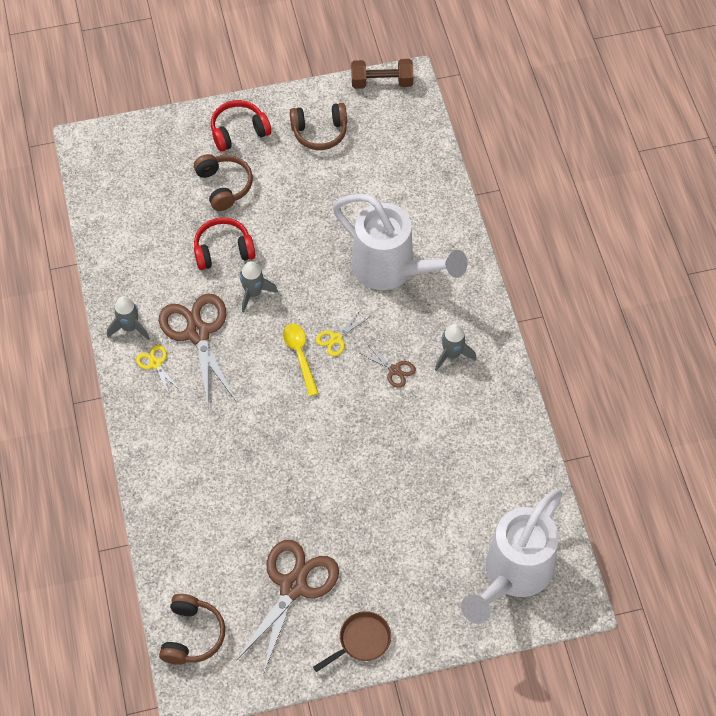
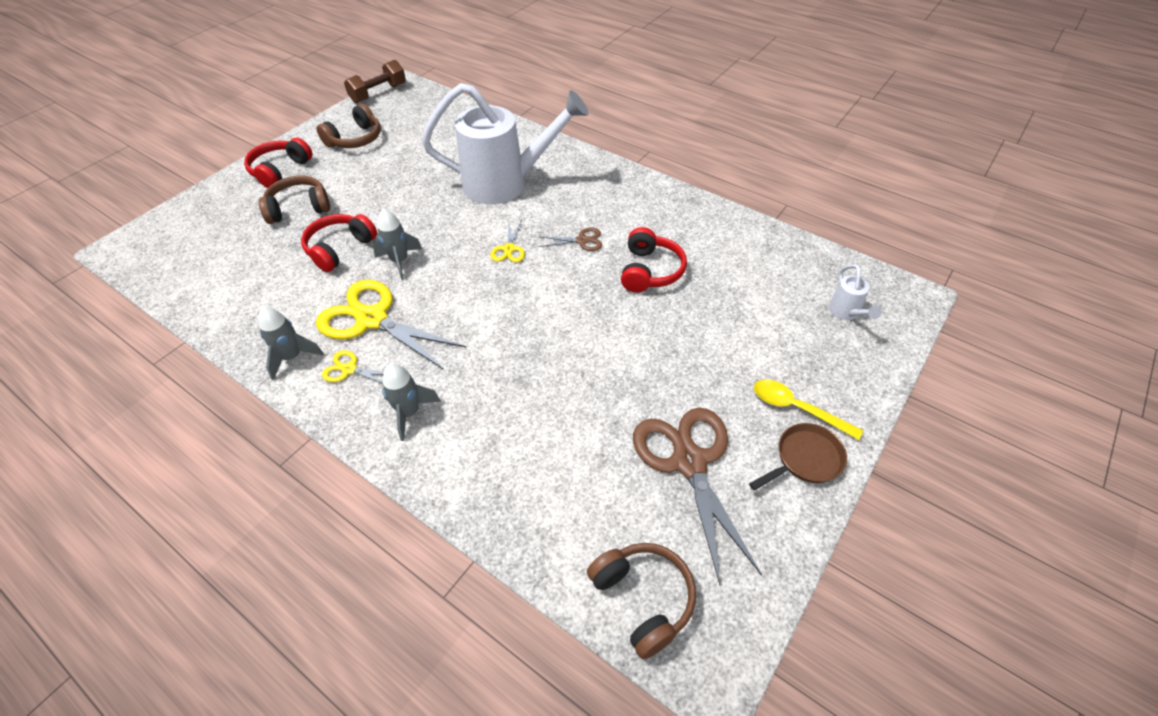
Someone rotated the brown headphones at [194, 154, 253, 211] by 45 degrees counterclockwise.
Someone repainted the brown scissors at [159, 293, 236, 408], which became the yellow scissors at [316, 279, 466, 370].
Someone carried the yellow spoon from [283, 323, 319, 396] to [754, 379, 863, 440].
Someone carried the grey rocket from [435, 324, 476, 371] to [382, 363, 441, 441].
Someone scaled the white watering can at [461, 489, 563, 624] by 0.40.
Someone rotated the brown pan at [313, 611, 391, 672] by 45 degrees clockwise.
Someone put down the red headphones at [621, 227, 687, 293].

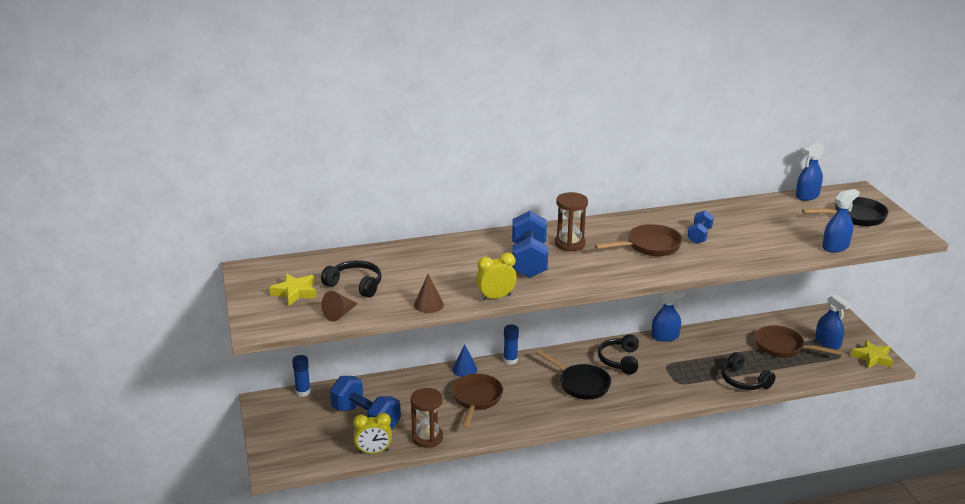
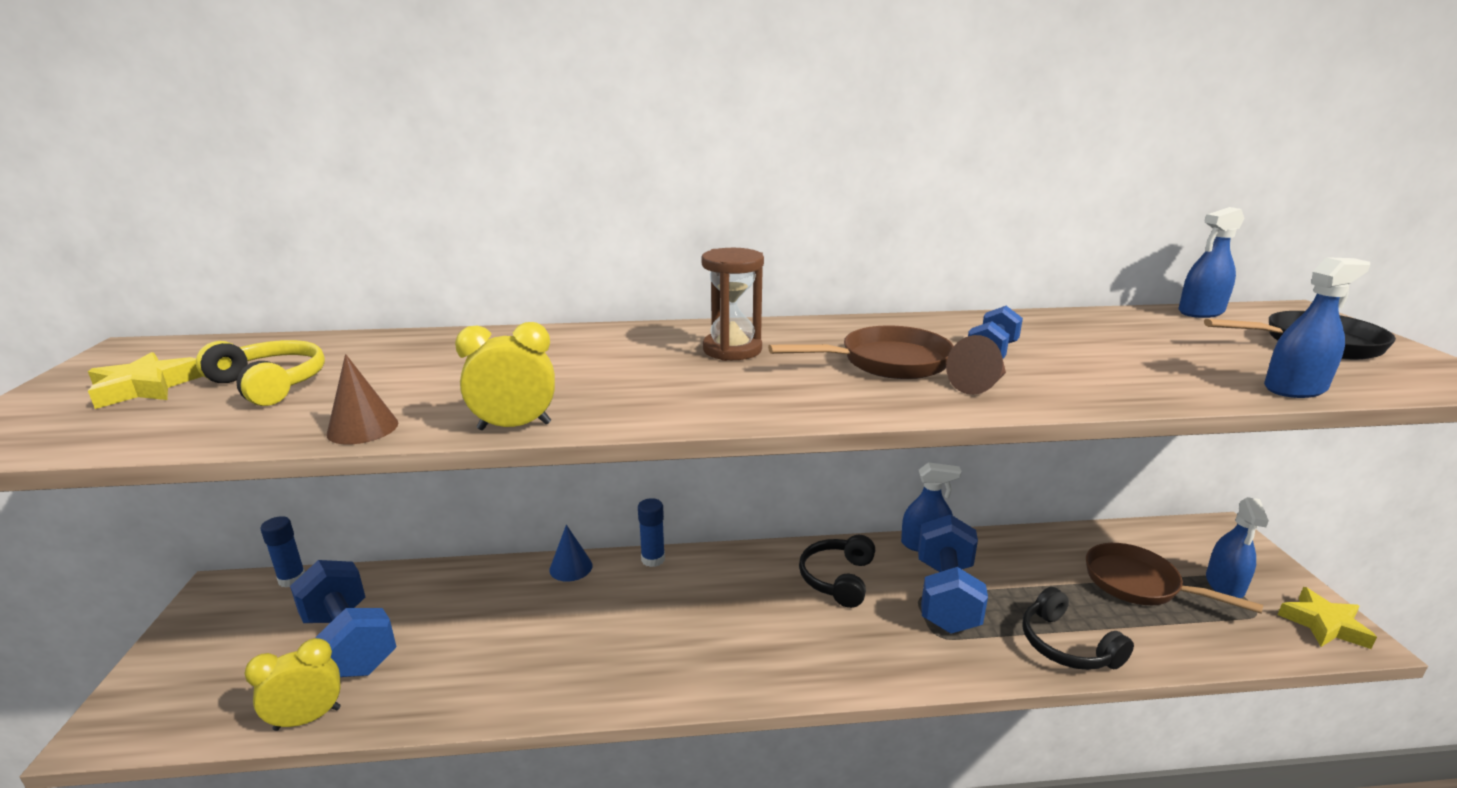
Someone carried the blue dumbbell from [512, 211, 548, 278] to [918, 514, 988, 634].
Someone repainted the black headphones at [321, 260, 382, 298], which became the yellow headphones at [196, 340, 325, 406].
Someone carried the brown cone from [321, 291, 358, 322] to [946, 335, 1006, 395].
Someone rotated the blue spray bottle at [815, 294, 851, 350] by 45 degrees clockwise.
Someone took away the black pan at [536, 349, 611, 400].
Someone took away the brown pan at [451, 374, 503, 429].
Someone took away the brown hourglass at [411, 388, 443, 448].
Someone rotated the yellow clock at [353, 413, 392, 454] by 150 degrees clockwise.

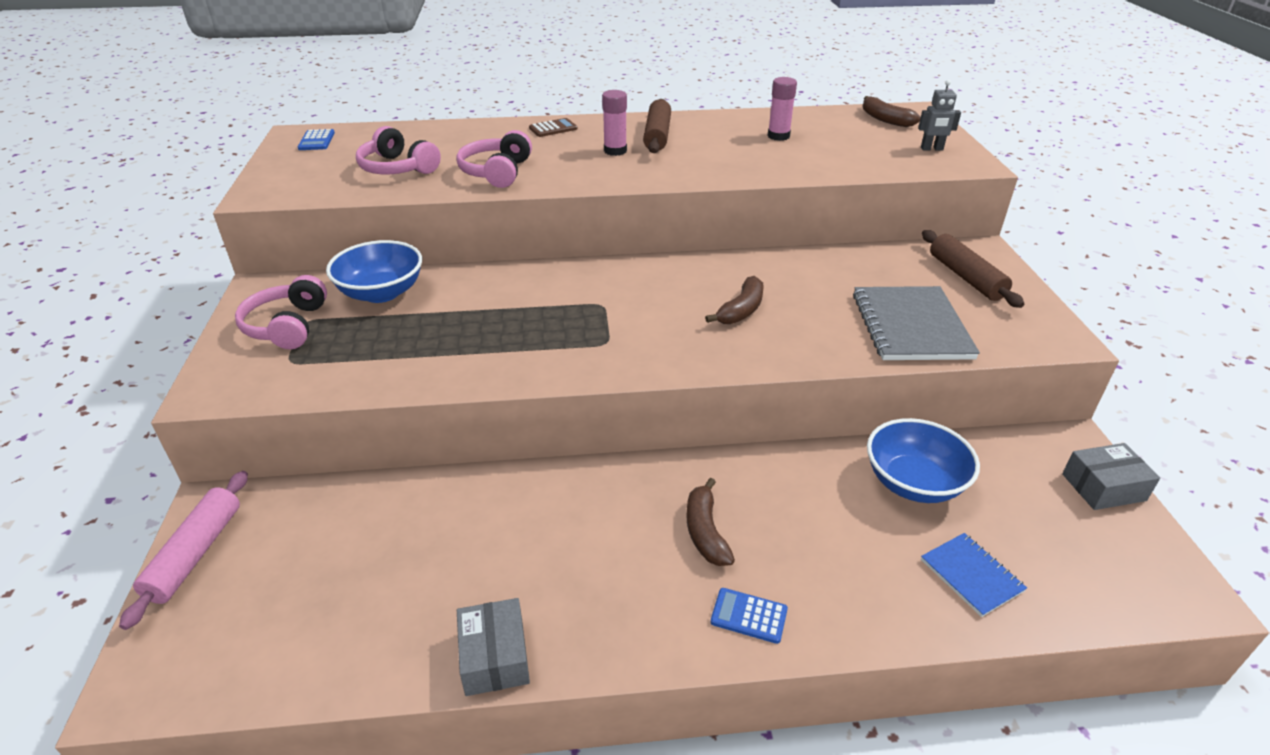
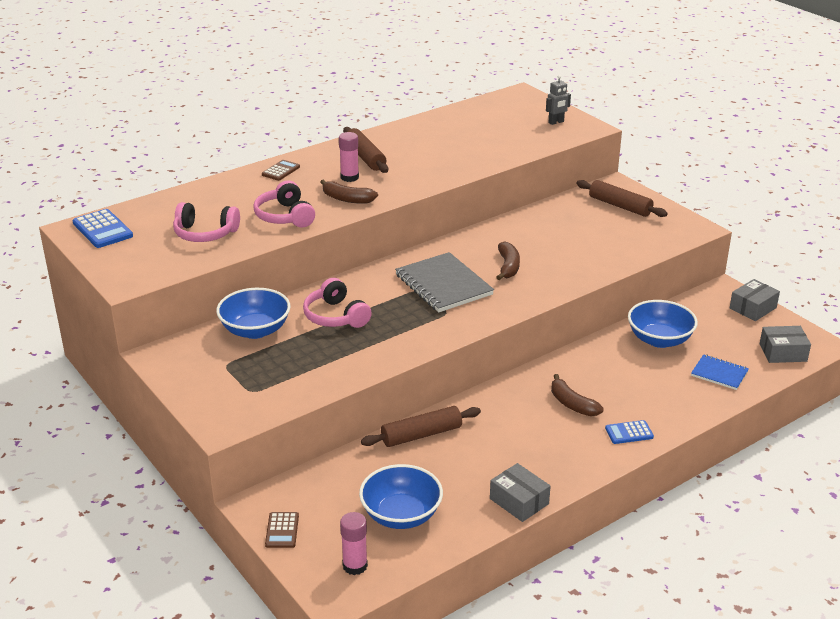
Someone carried the pink glue stick from [768, 77, 797, 141] to [340, 512, 368, 575].
Someone carried the brown banana from [863, 96, 921, 127] to [320, 180, 378, 204].
Someone scaled the blue calculator at [298, 129, 335, 150] by 1.60.
Someone carried the pink headphones from [235, 275, 327, 349] to [303, 278, 372, 328].
Someone carried the grey notebook from [853, 286, 980, 360] to [395, 252, 494, 312].
Someone swapped the pink rolling pin at [119, 471, 248, 630] for the brown calculator at [265, 512, 299, 548].
Someone put down the grey box at [760, 326, 811, 363].
Someone put down the brown rolling pin at [361, 406, 481, 447].
Someone put down the blue bowl at [359, 464, 443, 529].

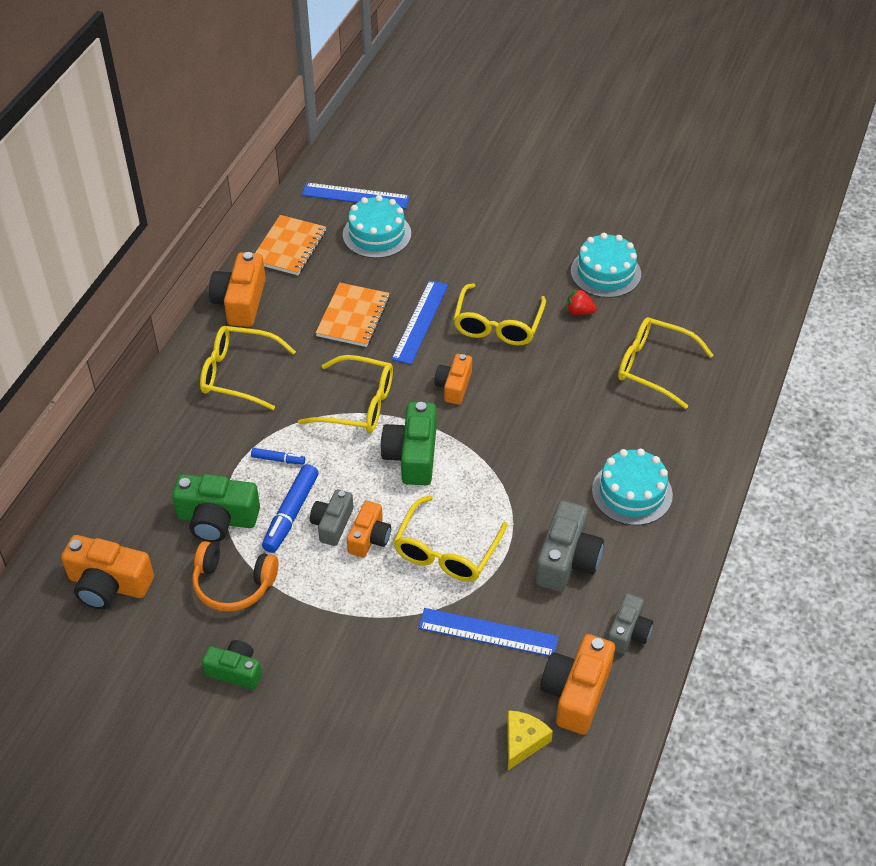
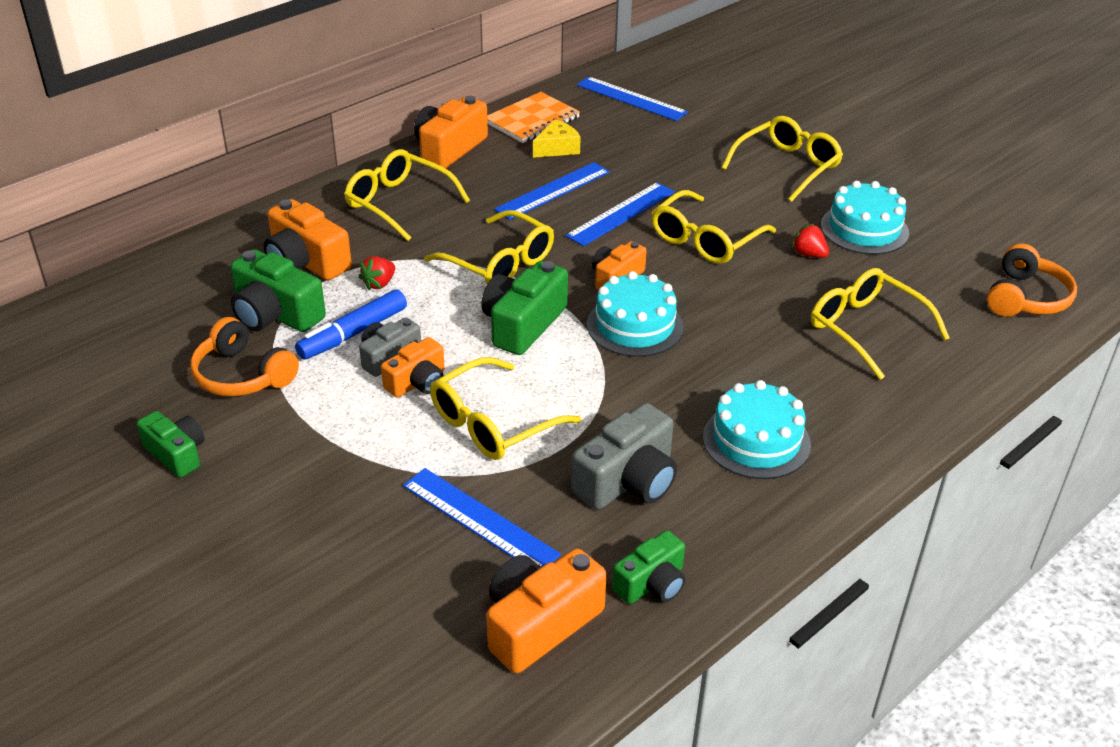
Someone carried the turquoise cake from [343, 195, 411, 258] to [587, 271, 684, 357].
Someone swapped the orange notebook at [315, 283, 390, 347] for the blue ruler at [494, 162, 610, 220].
Someone swapped the blue marker at [251, 448, 305, 465] for the red strawberry at [358, 256, 395, 290].
Someone carried the orange camera from [61, 535, 154, 609] to [264, 199, 352, 280].
Someone repainted the grey camera at [607, 593, 653, 654], which became the green camera at [612, 530, 685, 604].
Someone carried the yellow cheese from [507, 710, 553, 770] to [533, 119, 581, 158].
Someone put down the yellow glasses at [722, 116, 843, 202].
Someone put down the orange headphones at [987, 243, 1077, 317].

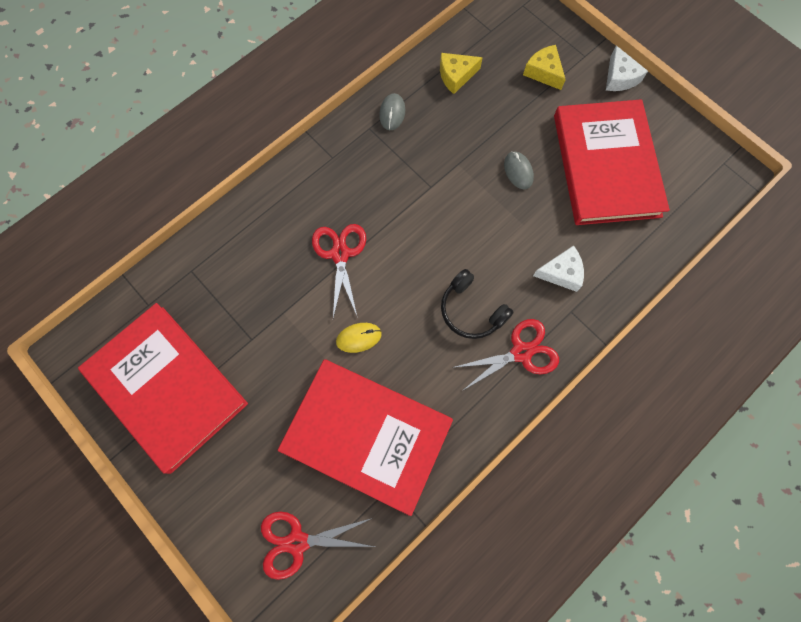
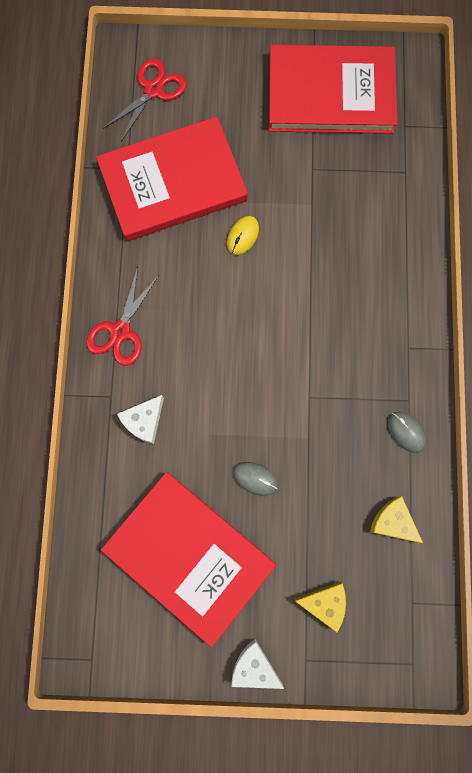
Someone rotated the yellow cheese at [440, 53, 483, 94] by 75 degrees counterclockwise.
Someone took away the red scissors at [312, 224, 366, 318].
Someone took away the black headphones at [441, 269, 514, 339].

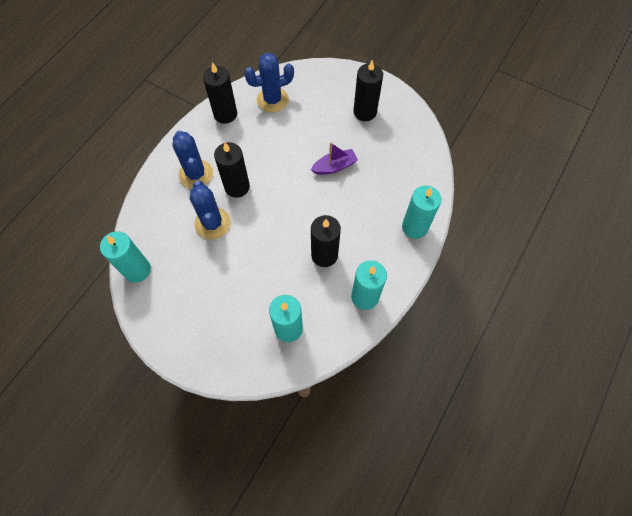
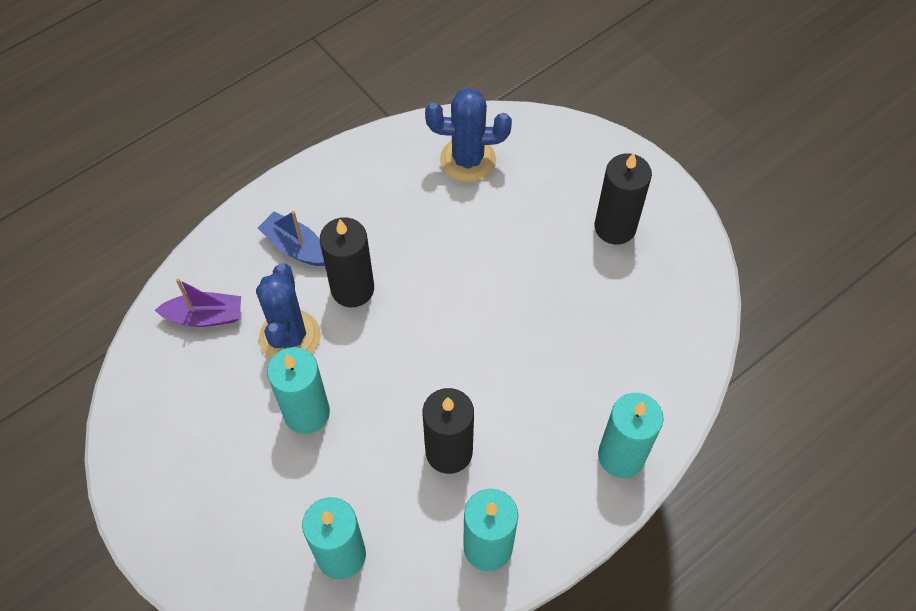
Someone took away the black candle at [203, 62, 237, 124].
Someone swapped the blue cactus at [172, 131, 213, 189] for the blue boat at [258, 211, 325, 266].
Someone carried the purple boat from [311, 142, 358, 175] to [155, 279, 241, 327].
Someone carried the turquoise candle from [100, 231, 151, 283] to [267, 347, 330, 434].

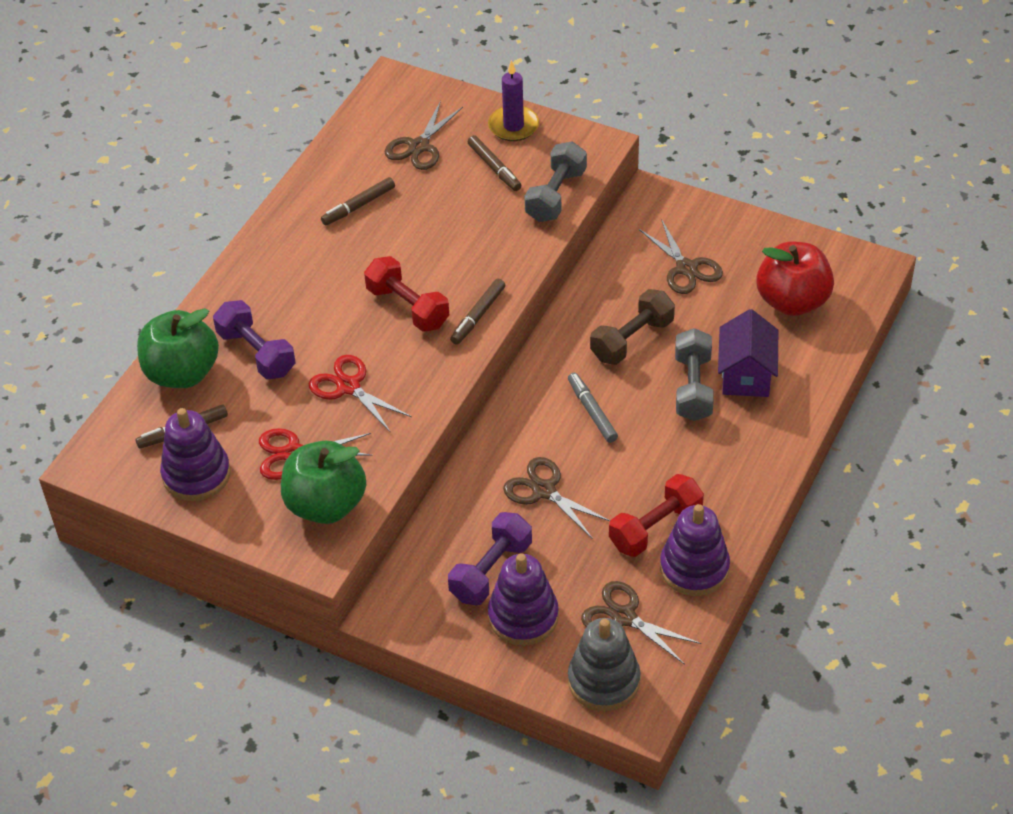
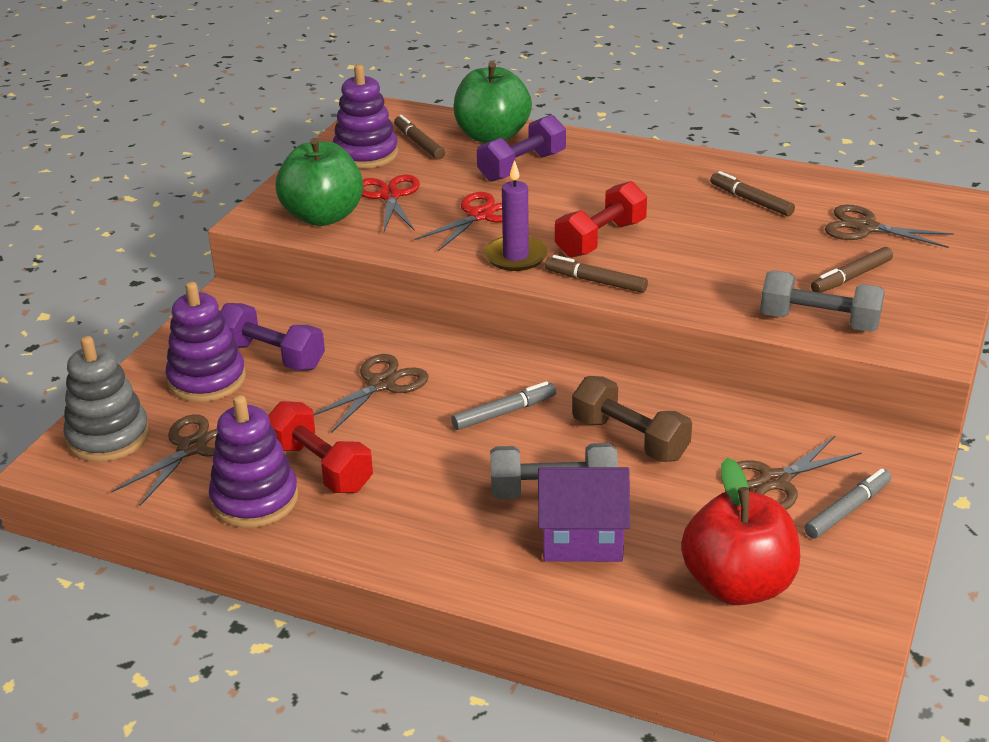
Someone carried the purple candle from [488, 60, 539, 141] to [484, 160, 548, 271].
Someone put down the grey marker at [804, 468, 891, 539].

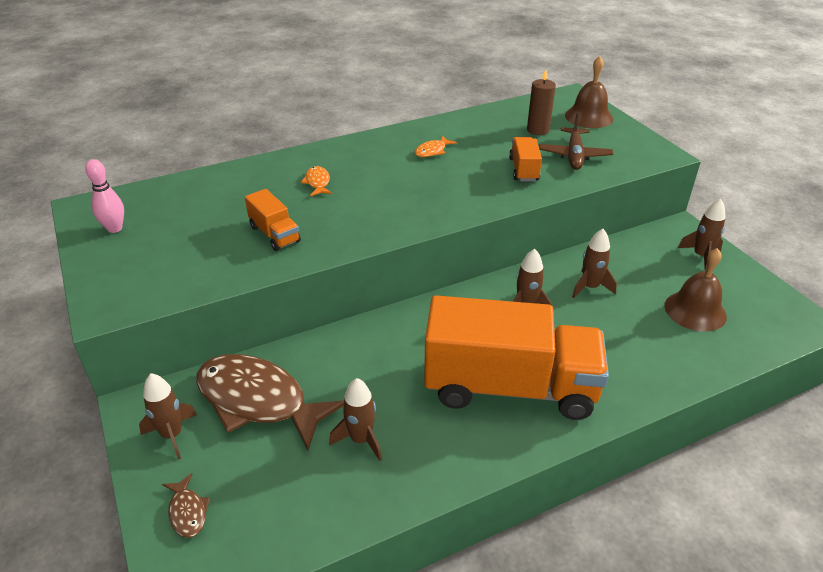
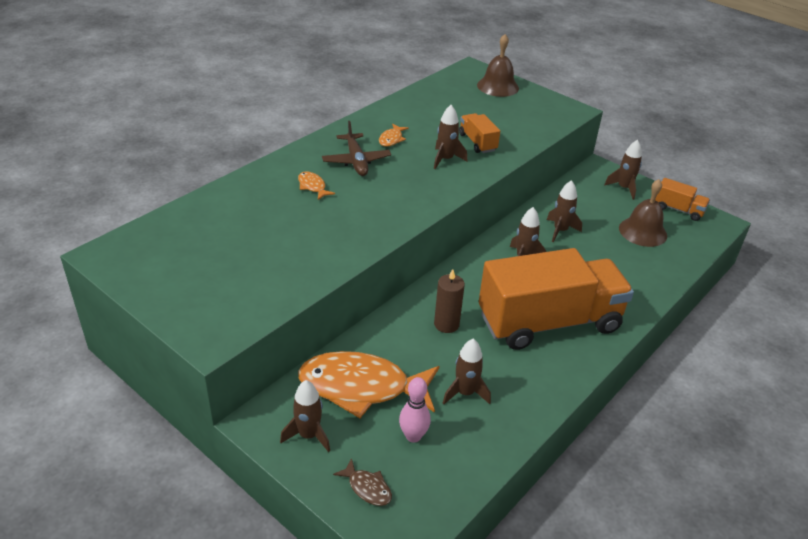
Someone carried the brown candle from [527, 69, 556, 135] to [434, 269, 465, 333].
Someone carried the brown plane from [539, 114, 613, 170] to [322, 121, 391, 176].
Someone carried the pink bowling pin from [85, 159, 124, 233] to [399, 377, 431, 443].
Someone carried the orange truck from [245, 189, 301, 251] to [655, 178, 710, 221].
Someone repainted the brown fish at [196, 354, 344, 451], which became the orange fish at [298, 351, 439, 418].
Someone put down the brown rocket at [434, 105, 467, 169].

